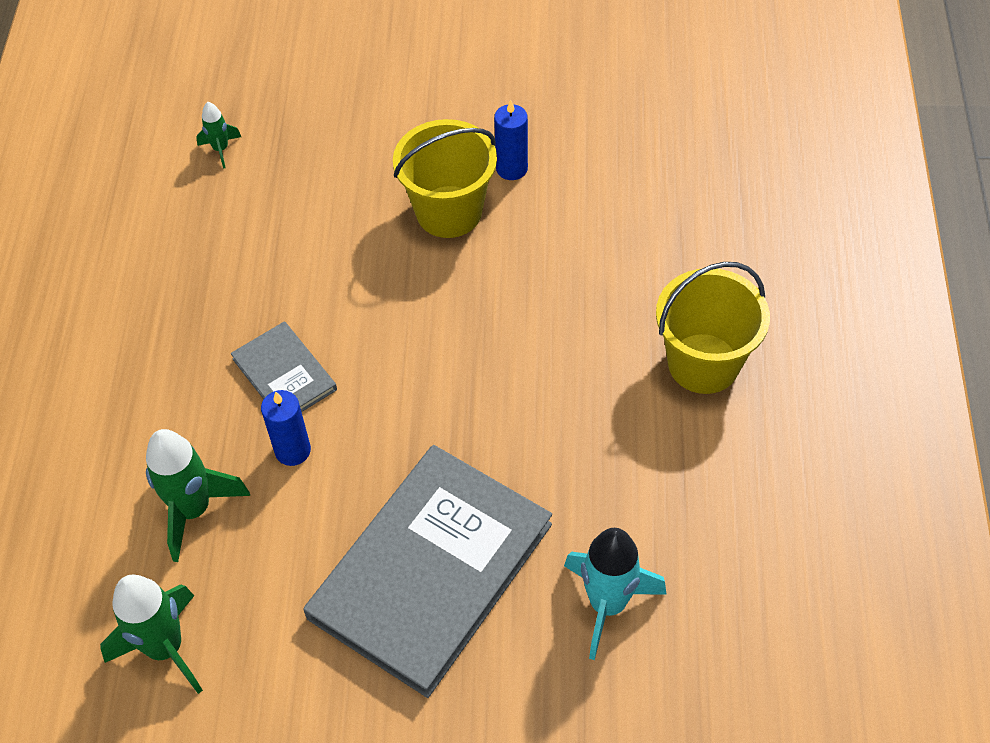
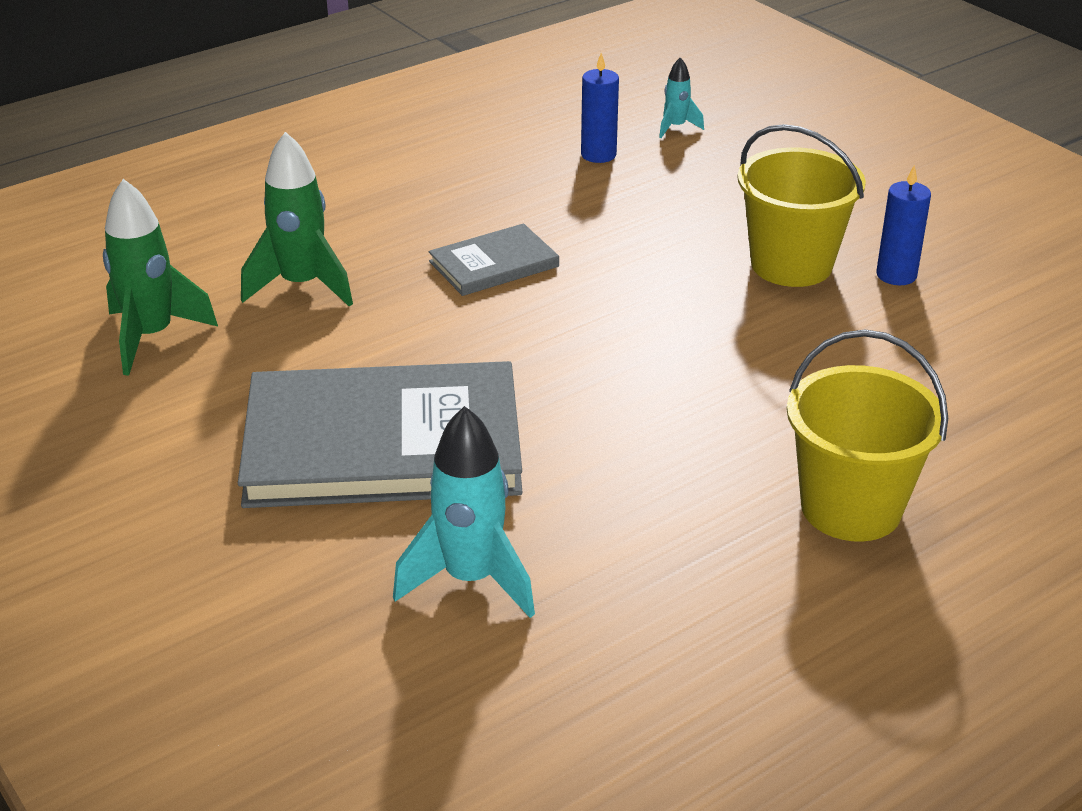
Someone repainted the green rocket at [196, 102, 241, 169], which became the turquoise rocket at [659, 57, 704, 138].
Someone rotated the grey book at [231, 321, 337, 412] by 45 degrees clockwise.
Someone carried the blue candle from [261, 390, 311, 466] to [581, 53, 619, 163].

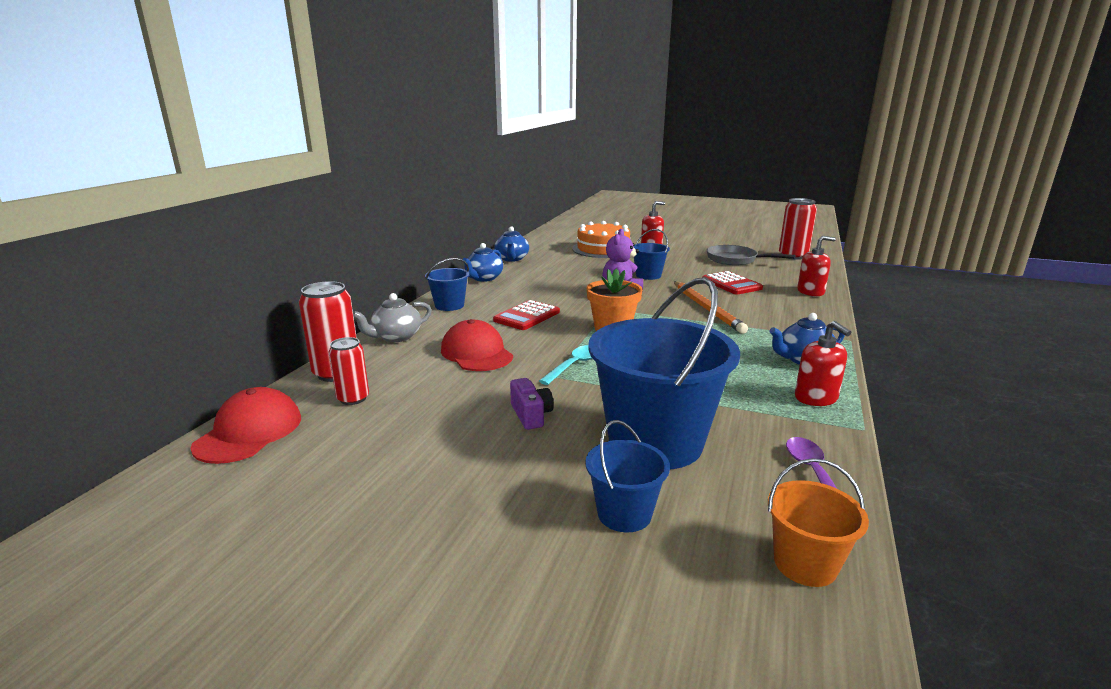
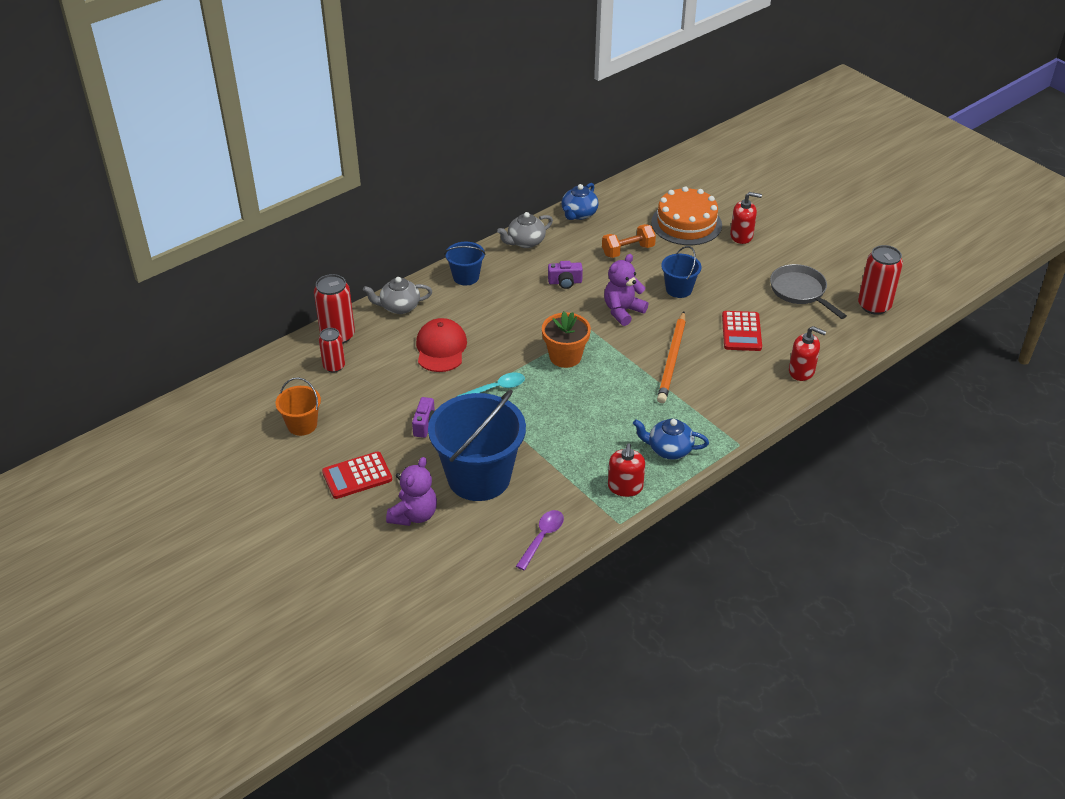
Someone repainted the blue teapot at [462, 243, 503, 282], which became the grey teapot at [497, 212, 553, 248].
Someone carried the red calculator from [493, 300, 560, 330] to [322, 451, 392, 499].
Someone took away the red cap at [190, 387, 301, 464].
Someone swapped the blue bucket at [585, 420, 670, 532] for the purple teddy bear at [386, 457, 437, 526].
Someone carried the orange bucket from [768, 458, 869, 587] to [276, 377, 321, 436].
Someone put down the orange dumbbell at [602, 224, 656, 258].
Someone put down the purple camera at [548, 261, 583, 289].

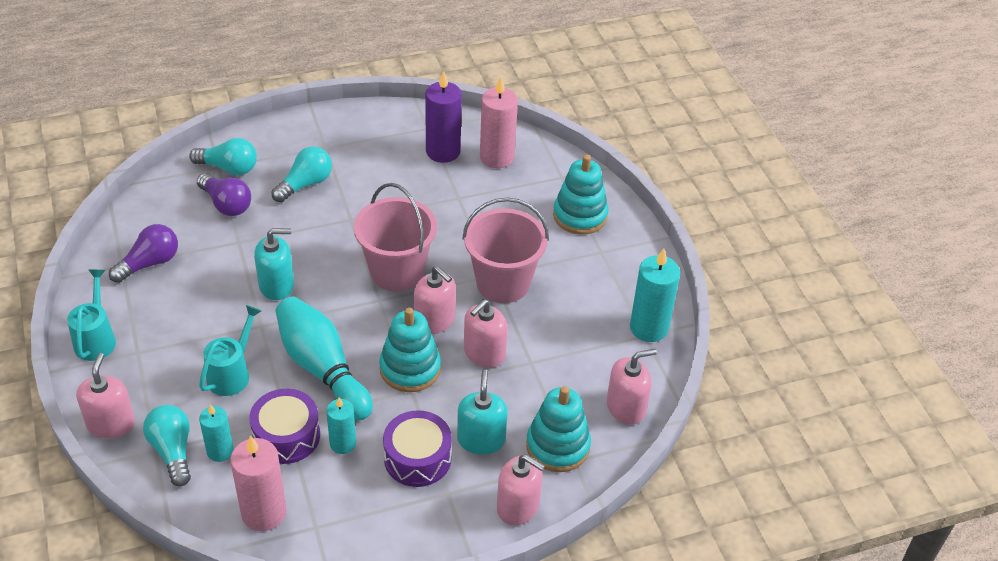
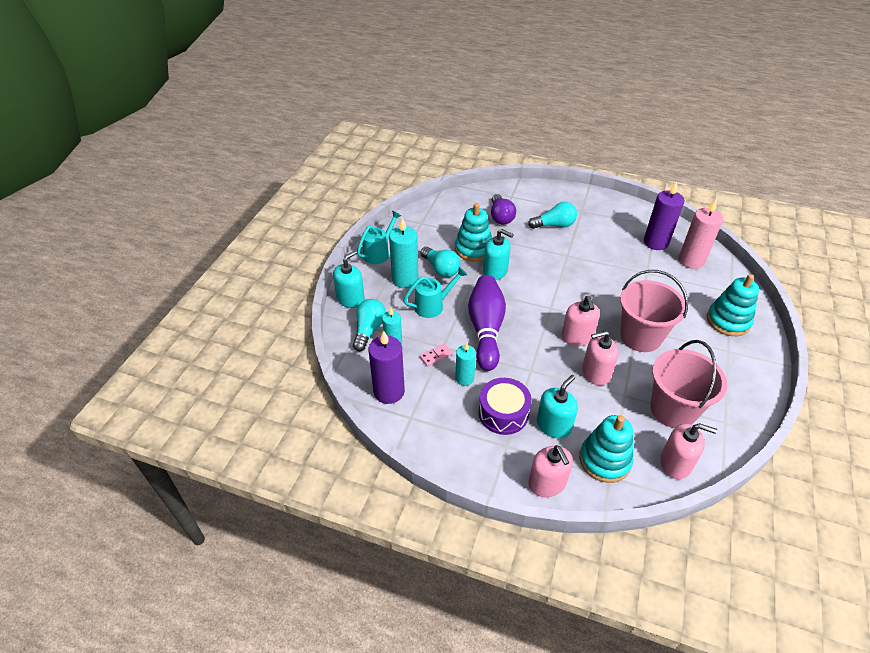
Someone carried the turquoise light bulb from [189, 138, 257, 175] to [421, 247, 461, 277].
Someone carried the pink bucket from [354, 183, 437, 291] to [650, 340, 727, 428].
Someone took away the purple light bulb at [109, 224, 178, 283].
Someone carried the turquoise candle from [630, 248, 680, 342] to [389, 217, 418, 288].
Someone repainted the turquoise bowling pin at [275, 297, 373, 420], which became the purple bowling pin at [468, 275, 506, 371].
Someone carried the turquoise stacking toy from [379, 308, 441, 392] to [455, 203, 492, 262].
Someone repainted the pink soap dispenser at [76, 353, 135, 438], which became the turquoise soap dispenser at [333, 250, 365, 308].
Someone swapped the purple drum at [249, 389, 320, 464] for the pink domino at [420, 344, 452, 367].
Someone repainted the pink candle at [230, 435, 286, 531], which became the purple candle at [368, 331, 405, 404].

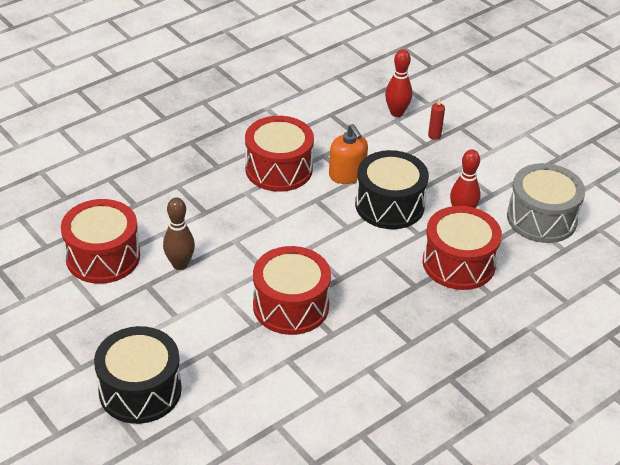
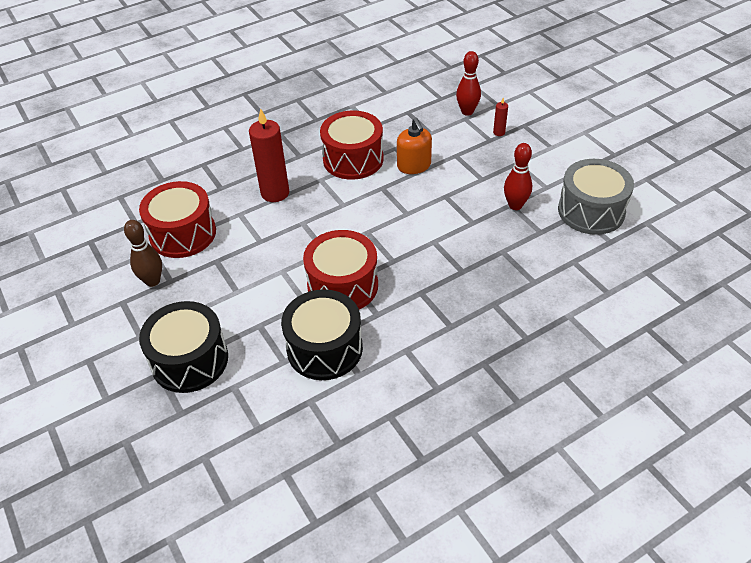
Someone carried the black drum from [355, 150, 429, 229] to [281, 289, 363, 380].
Someone carried the brown bowling pin from [163, 198, 195, 270] to [124, 220, 162, 287].
Someone took away the red drum at [423, 206, 502, 290].
Someone put down the red candle at [249, 108, 289, 202].

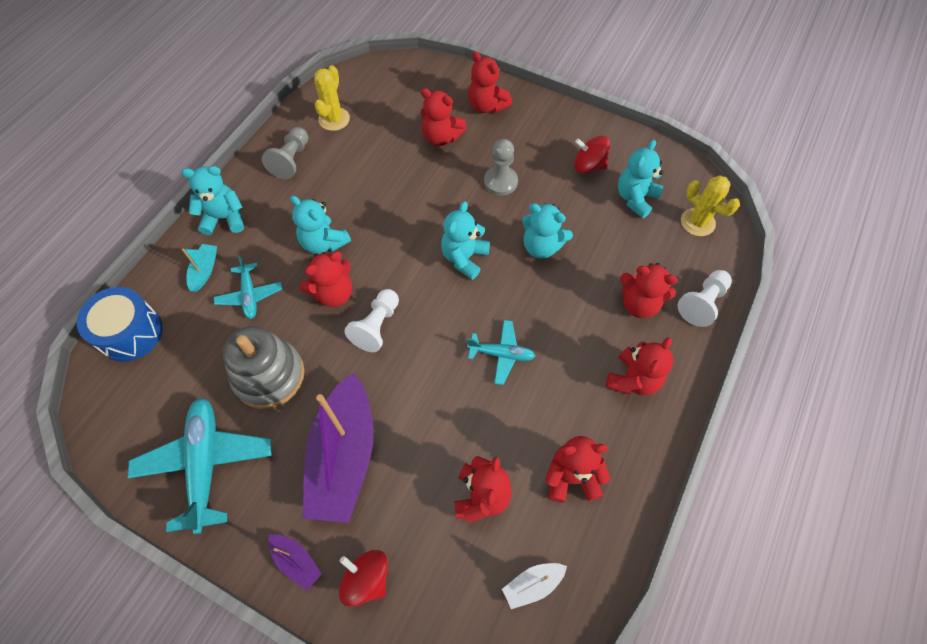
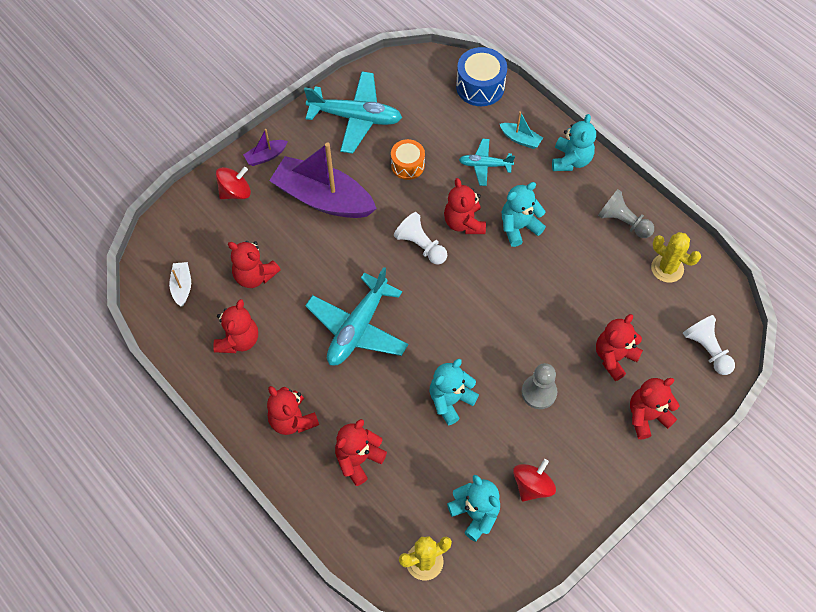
Someone took away the turquoise teddy bear at [441, 201, 490, 280].
Someone carried the white pawn from [678, 270, 732, 327] to [683, 315, 735, 375].
Someone scaled the turquoise plane at [467, 320, 535, 385] by 1.82.
Someone swapped the grey stacking toy at [223, 326, 304, 409] for the orange drum at [391, 139, 425, 180].

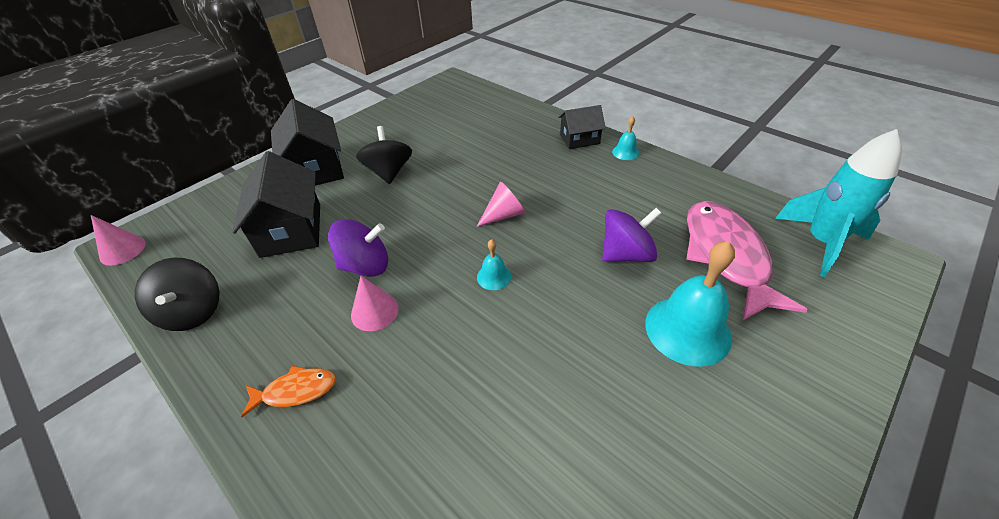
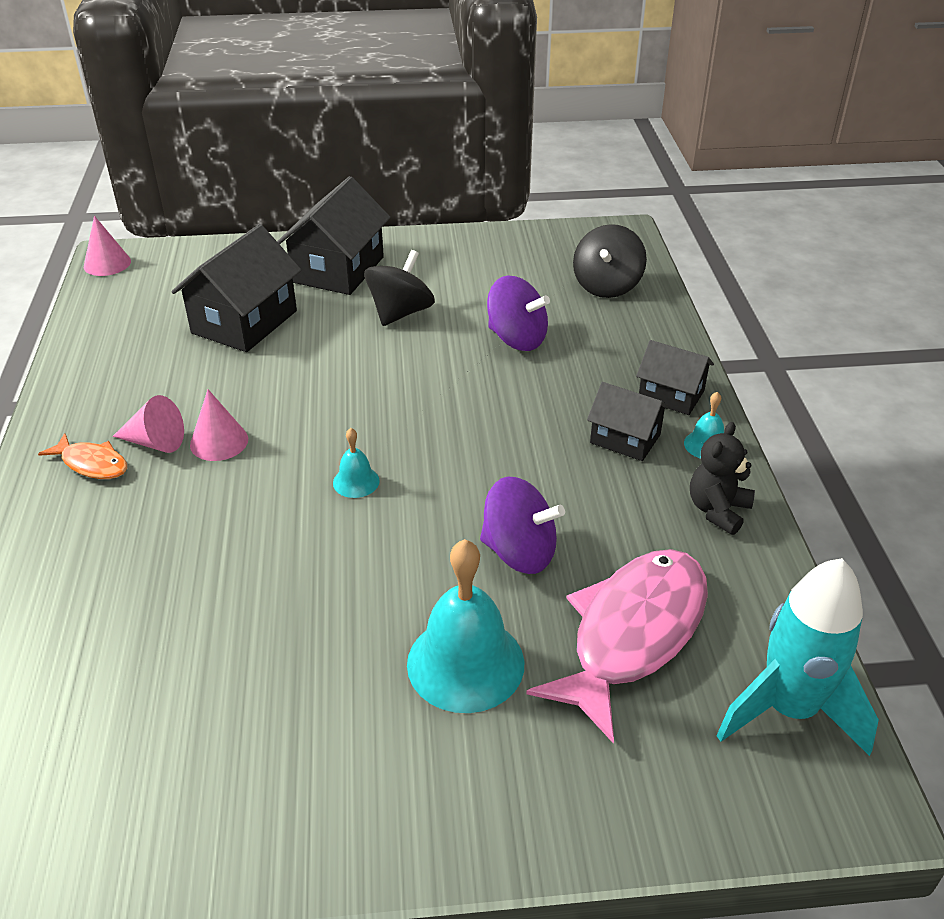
Someone carried the pink cone from [477, 182, 525, 227] to [113, 395, 184, 453].
Someone carried the purple spinning top from [328, 219, 388, 277] to [487, 275, 550, 351].
Someone carried the black spinning top from [135, 258, 219, 331] to [573, 224, 647, 298].
Someone put down the black house at [587, 382, 670, 461].
Someone put down the black teddy bear at [690, 422, 755, 535].

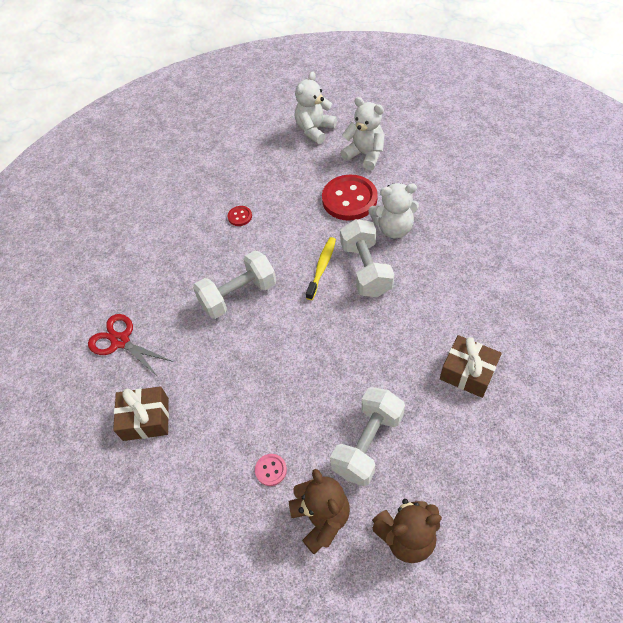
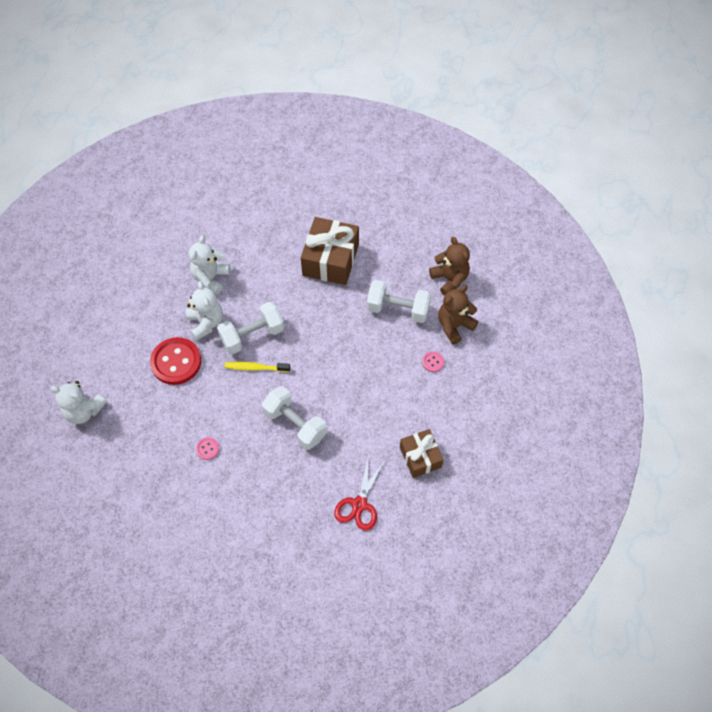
Someone carried the white teddy bear from [340, 97, 385, 170] to [189, 235, 231, 294].
Someone repainted the red button at [228, 206, 252, 226], which became the pink button at [196, 437, 219, 460].
Someone scaled the brown gift at [440, 335, 502, 398] by 1.63.

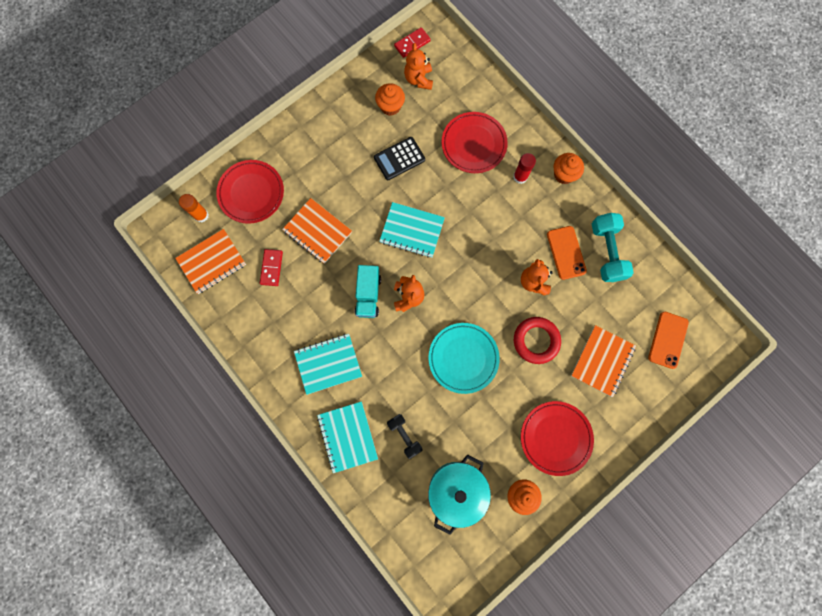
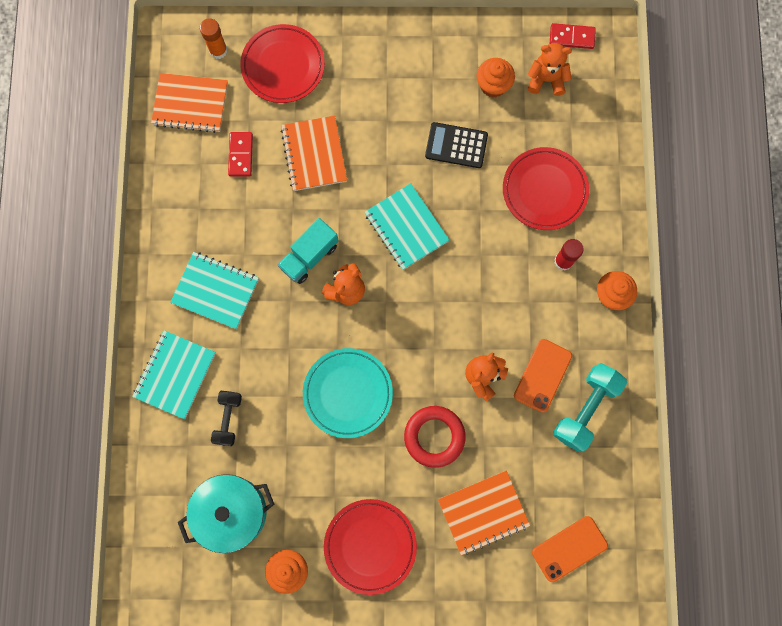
Someone rotated the orange teddy bear at [404, 43, 433, 90] by 60 degrees clockwise.
Someone rotated the red domino at [260, 249, 283, 286] by 45 degrees counterclockwise.

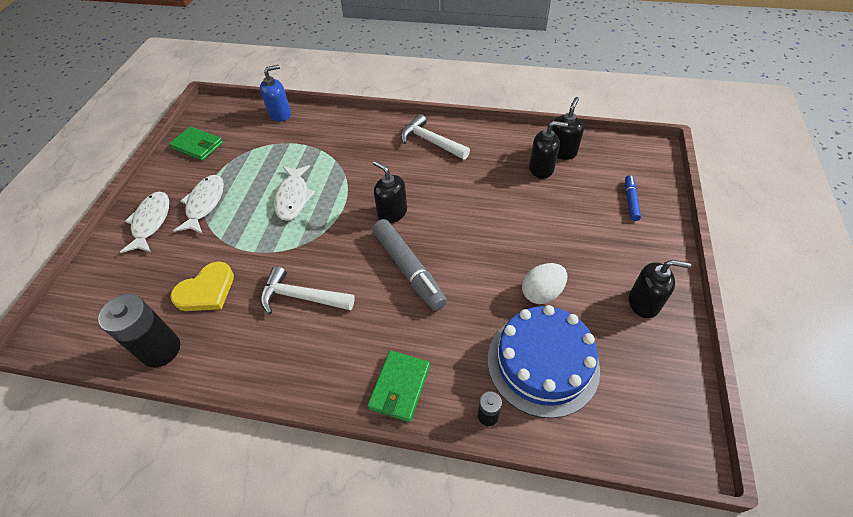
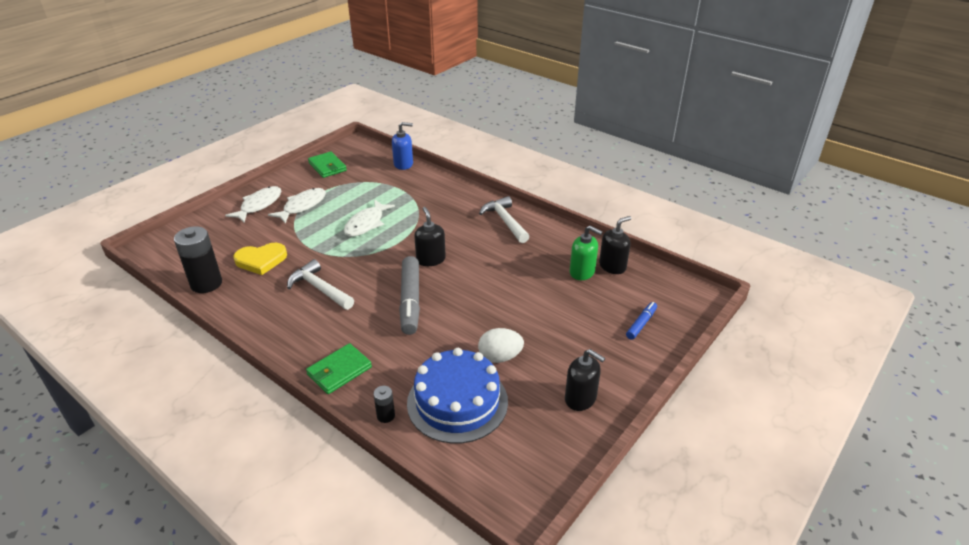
Someone repainted the black soap dispenser at [529, 121, 568, 179], which became the green soap dispenser at [570, 226, 603, 280].

